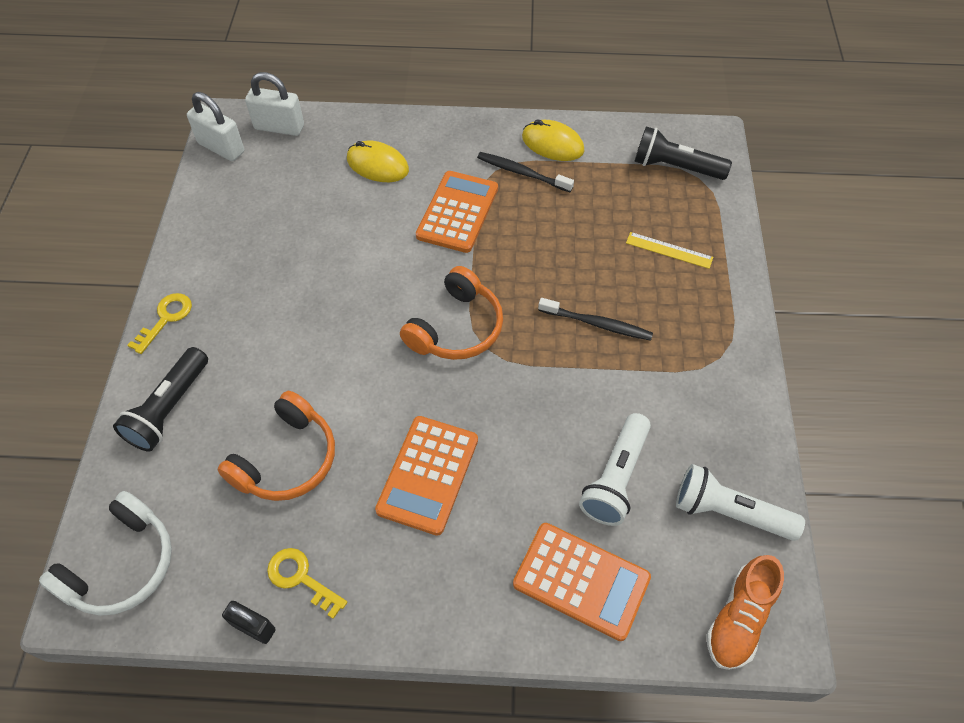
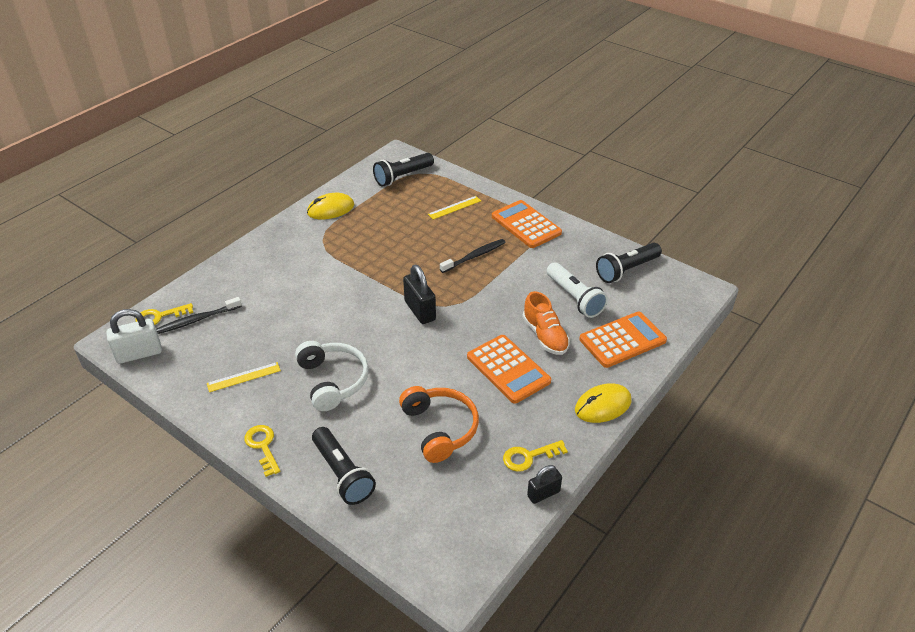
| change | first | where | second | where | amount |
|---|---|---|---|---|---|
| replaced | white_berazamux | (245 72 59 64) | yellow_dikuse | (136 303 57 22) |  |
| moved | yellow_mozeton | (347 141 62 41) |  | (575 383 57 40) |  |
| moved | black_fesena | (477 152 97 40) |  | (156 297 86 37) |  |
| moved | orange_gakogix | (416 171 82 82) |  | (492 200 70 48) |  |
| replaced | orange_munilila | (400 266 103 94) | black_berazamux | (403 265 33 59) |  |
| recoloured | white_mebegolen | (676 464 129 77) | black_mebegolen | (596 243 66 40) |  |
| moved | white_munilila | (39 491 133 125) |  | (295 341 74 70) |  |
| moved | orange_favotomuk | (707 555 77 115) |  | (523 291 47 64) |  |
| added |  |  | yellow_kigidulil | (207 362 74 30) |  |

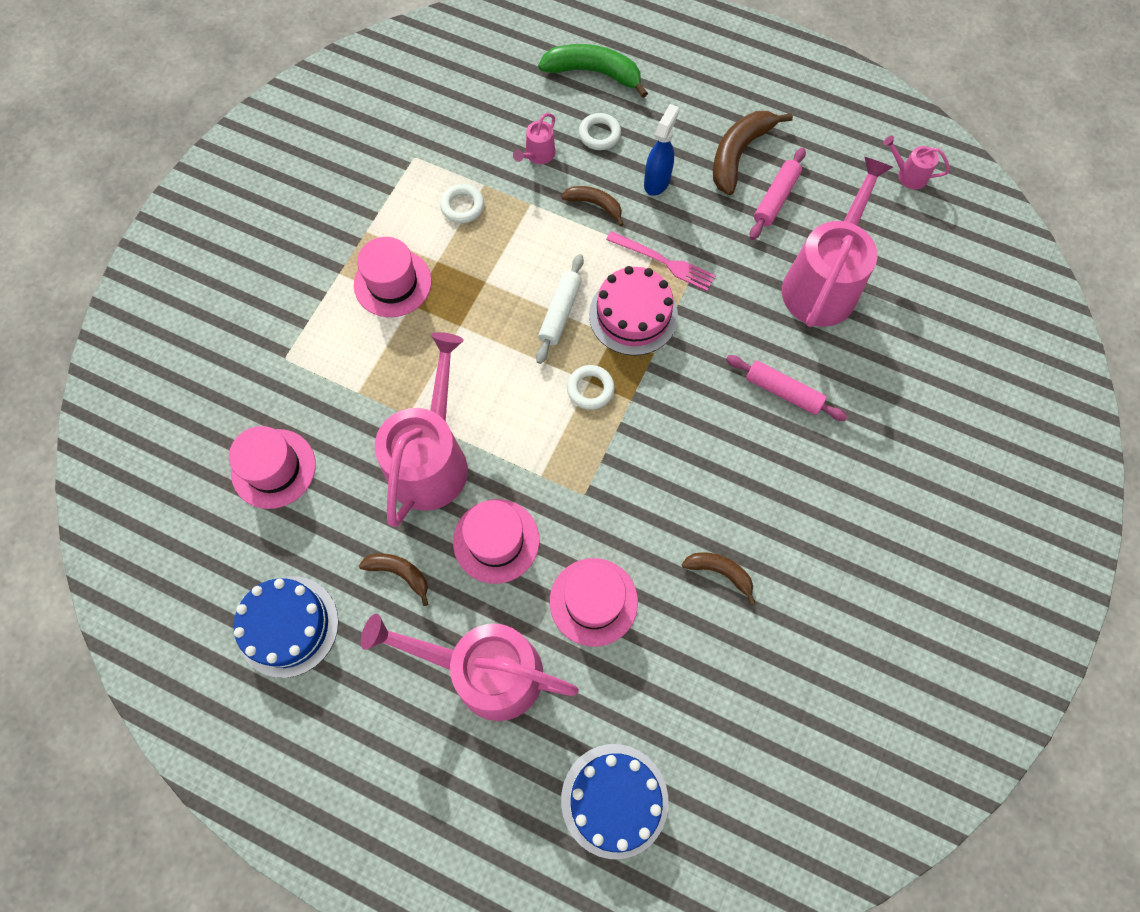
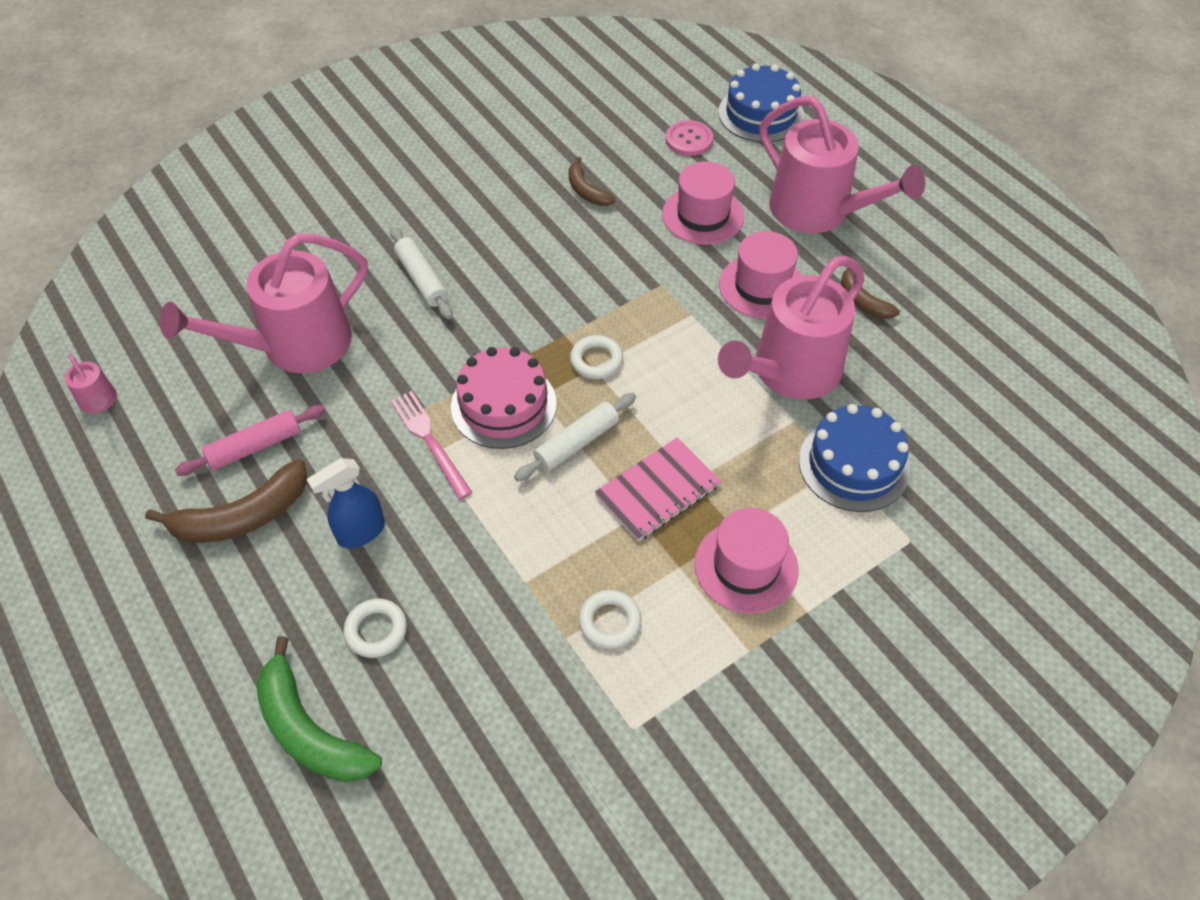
| change | first | where | second | where | amount |
|---|---|---|---|---|---|
| removed | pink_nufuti | (513 113 42 51) |  |  |  |
| removed | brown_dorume | (561 186 62 40) |  |  |  |
| recoloured | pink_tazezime | (726 355 122 66) | white_tazezime | (390 227 63 92) |  |
| removed | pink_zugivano | (229 426 87 83) |  |  |  |
| moved | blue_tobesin | (233 576 106 102) |  | (799 404 111 108) |  |
| added |  |  | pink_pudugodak | (666 120 47 36) |  |
| added |  |  | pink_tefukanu | (595 438 126 103) |  |

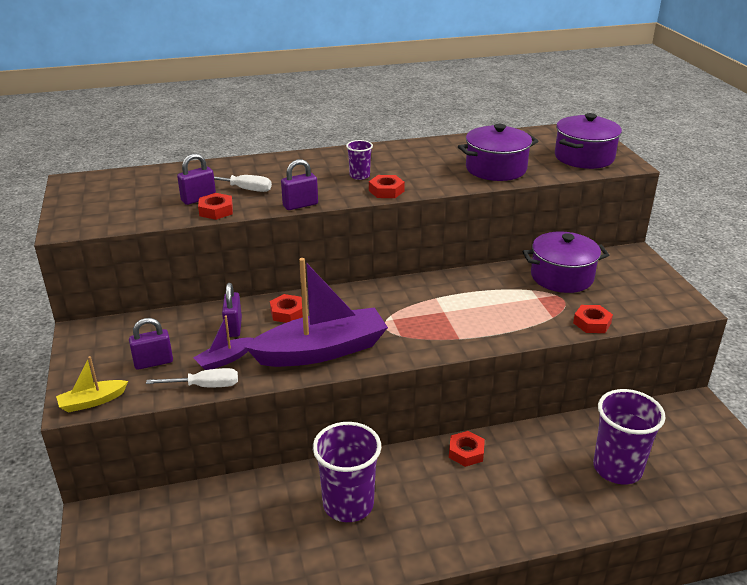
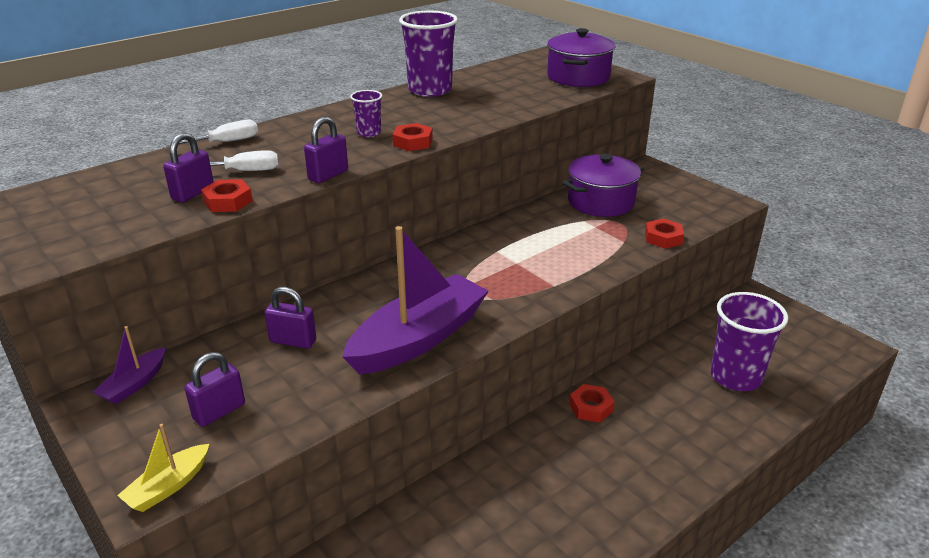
| change | first | where | second | where | amount |
|---|---|---|---|---|---|
| removed | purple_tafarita | (458 124 81 57) |  |  |  |
| turned | purple_berazamux | (222 283 20 54) |  | (264 287 52 62) | 45 degrees counterclockwise |
| removed | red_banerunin | (270 294 33 29) |  |  |  |
| moved | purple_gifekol | (193 316 61 54) |  | (93 326 72 78) |  |
| moved | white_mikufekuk | (146 368 92 19) |  | (165 120 93 26) |  |
| moved | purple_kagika | (313 422 68 100) |  | (399 11 59 86) |  |

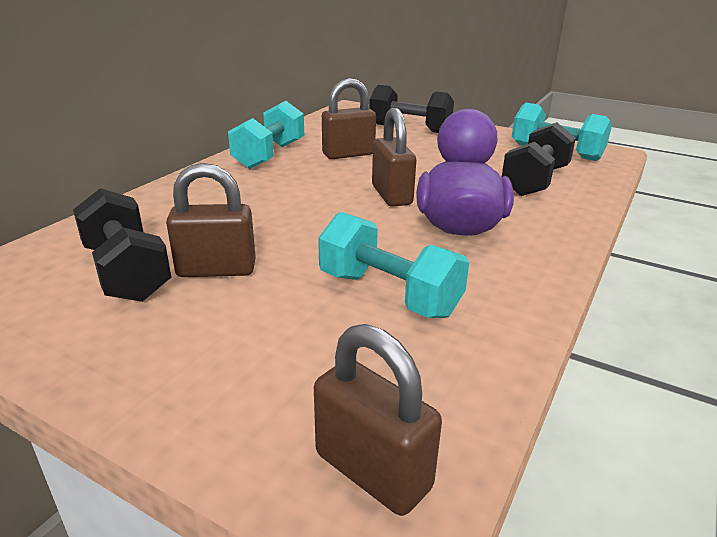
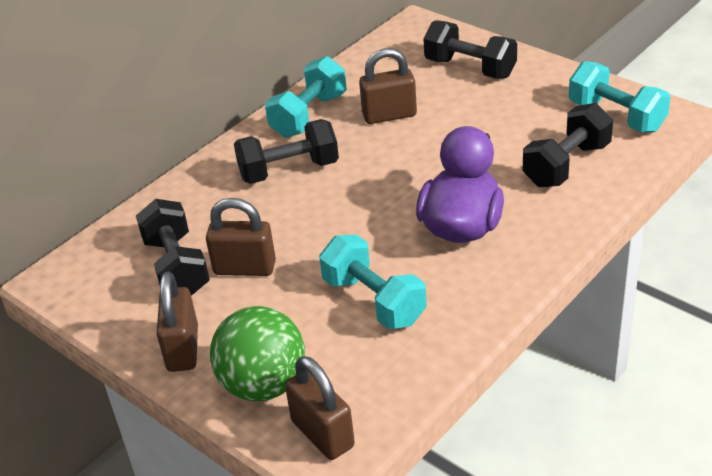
| change | first | where | second | where | amount |
|---|---|---|---|---|---|
| moved | brown_berazamux | (372 108 44 99) |  | (157 272 41 100) |  |
| added |  |  | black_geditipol | (234 119 105 65) |  |
| added |  |  | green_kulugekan | (210 306 95 96) |  |

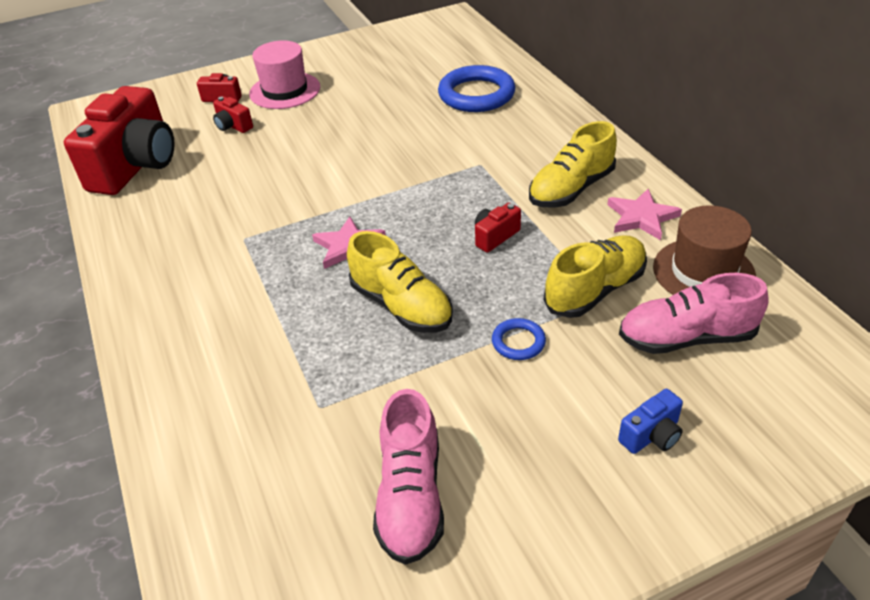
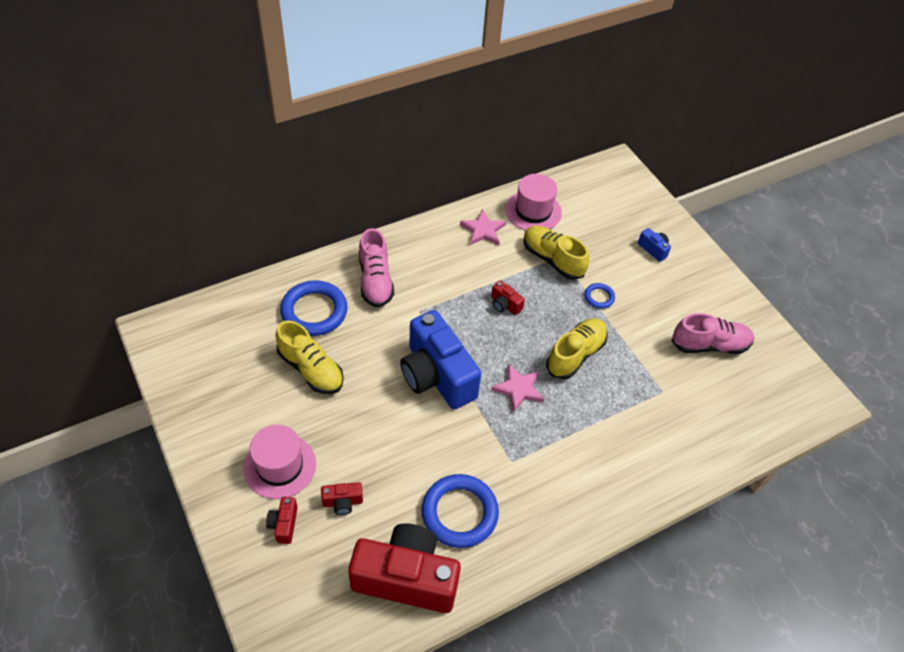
| change | first | where | second | where | amount |
|---|---|---|---|---|---|
| turned | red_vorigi | (213 96 40 37) |  | (321 482 42 33) | 45 degrees clockwise |
| moved | yellow_favotomuk | (529 121 88 87) |  | (275 320 69 74) |  |
| recoloured | brown_zugivano | (653 205 103 90) | pink_zugivano | (505 174 57 57) |  |
| moved | pink_favotomuk | (619 273 150 81) |  | (359 228 35 80) |  |
| added |  |  | blue_vorigi | (400 310 81 99) |  |
| added |  |  | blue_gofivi | (421 474 78 74) |  |

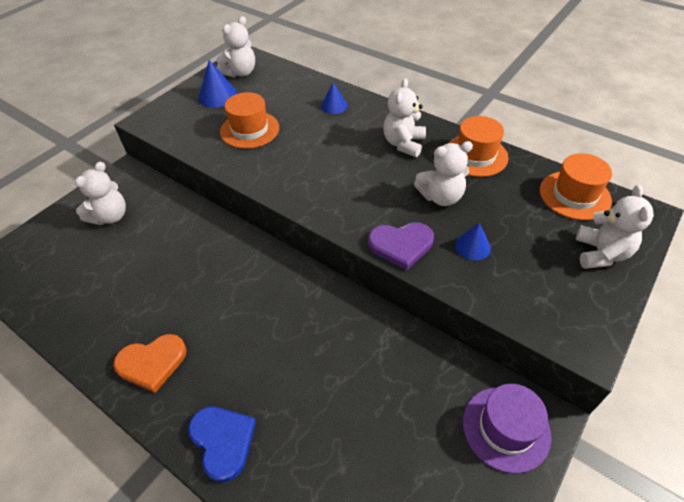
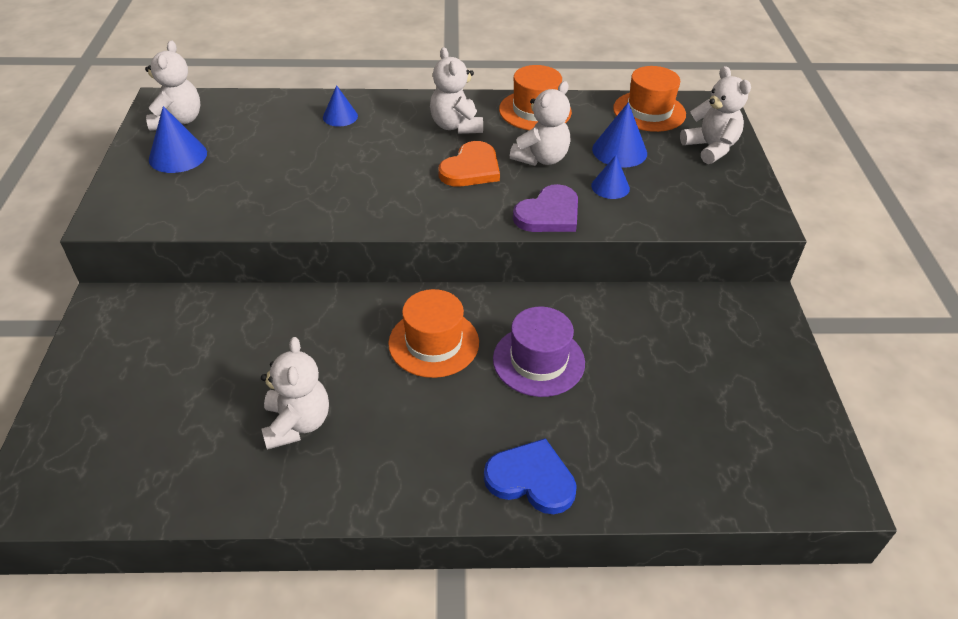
| change | first | where | second | where | amount |
|---|---|---|---|---|---|
| moved | orange_zugivano | (220 92 59 57) |  | (388 289 91 89) |  |
| moved | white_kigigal | (75 161 51 64) |  | (261 337 68 113) |  |
| moved | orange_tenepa | (113 334 73 59) |  | (439 141 61 46) |  |
| moved | purple_zugivano | (463 384 88 90) |  | (493 307 92 90) |  |
| added |  |  | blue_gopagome | (592 102 55 65) |  |

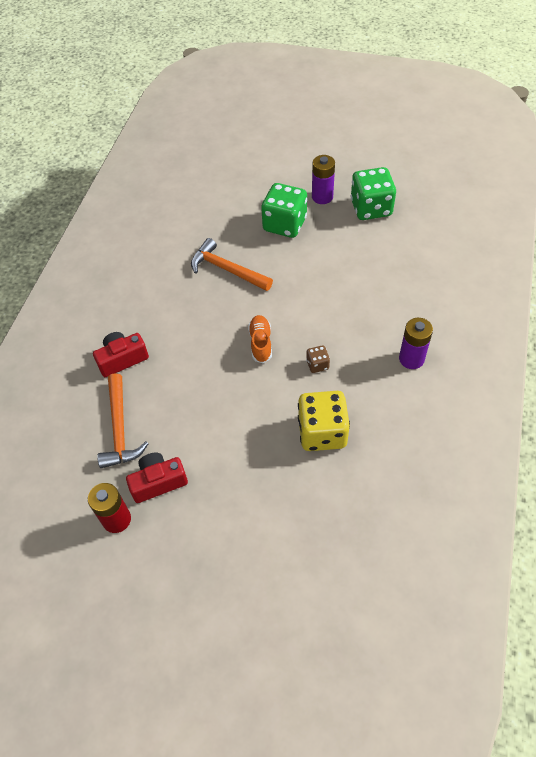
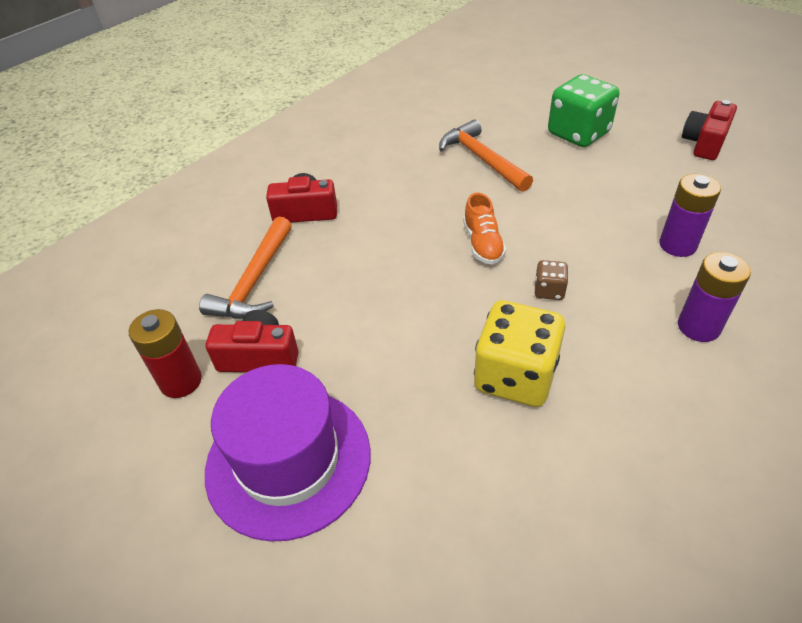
| change | first | where | second | where | amount |
|---|---|---|---|---|---|
| moved | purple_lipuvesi | (312 155 23 49) |  | (659 174 62 83) |  |
| replaced | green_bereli | (351 167 45 53) | red_vorigi | (682 100 55 60) |  |
| turned | orange_favotomuk | (248 315 24 48) |  | (463 193 43 72) | 150 degrees clockwise |
| added |  |  | purple_zugivano | (205 364 166 178) |  |

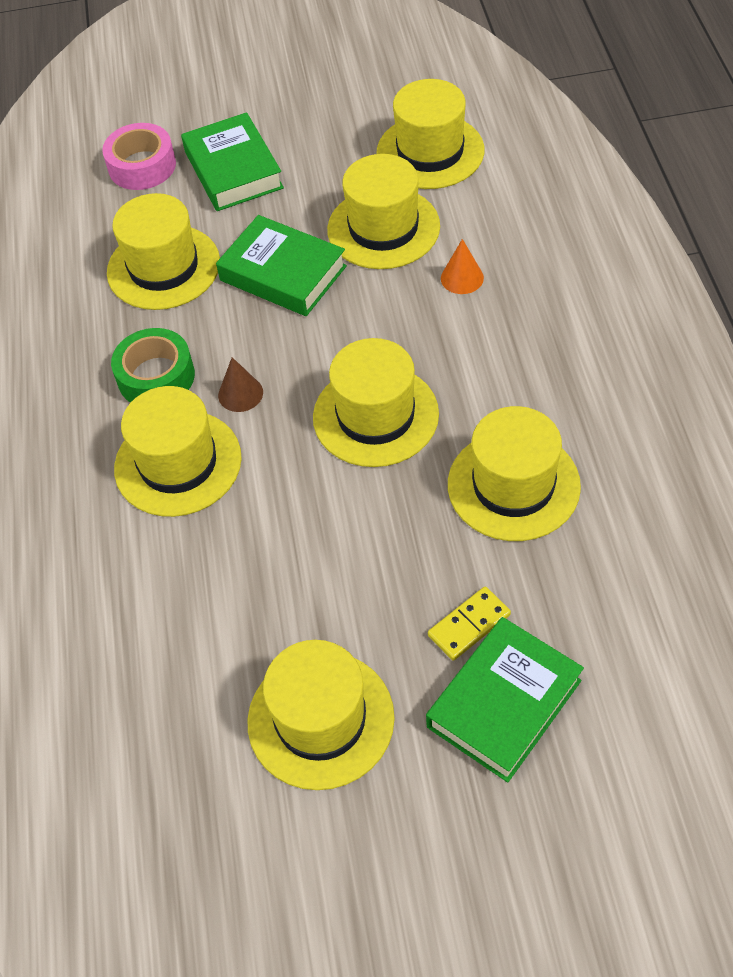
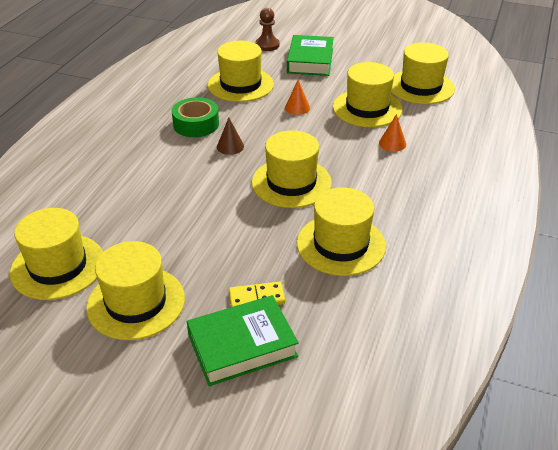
| change | first | where | second | where | amount |
|---|---|---|---|---|---|
| replaced | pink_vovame | (102 123 74 67) | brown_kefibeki | (255 8 25 43) |  |
| replaced | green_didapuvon | (216 215 131 101) | orange_gopagome | (285 80 25 35) |  |
| moved | yellow_zugivano | (114 386 128 131) |  | (10 208 93 92) |  |

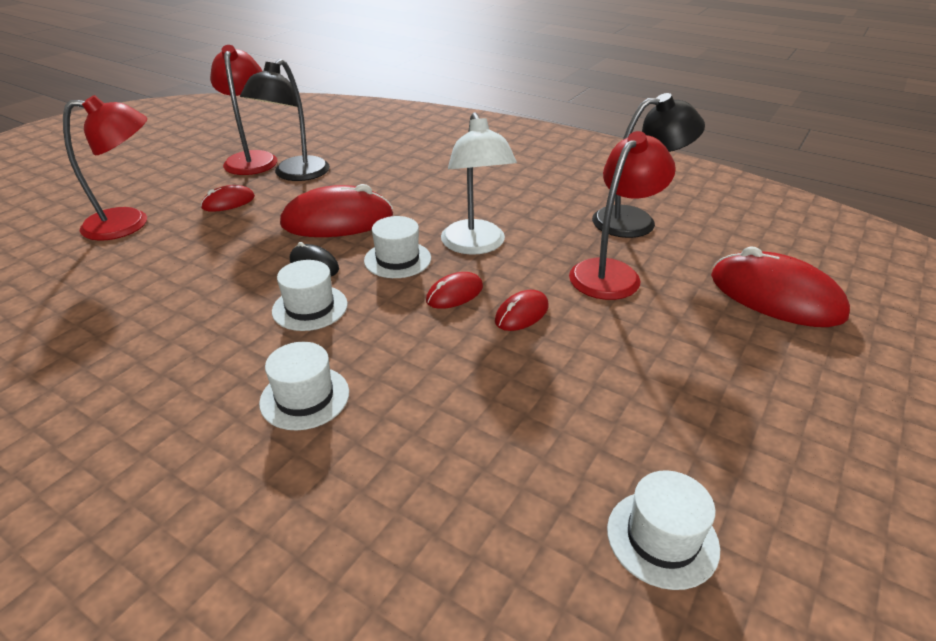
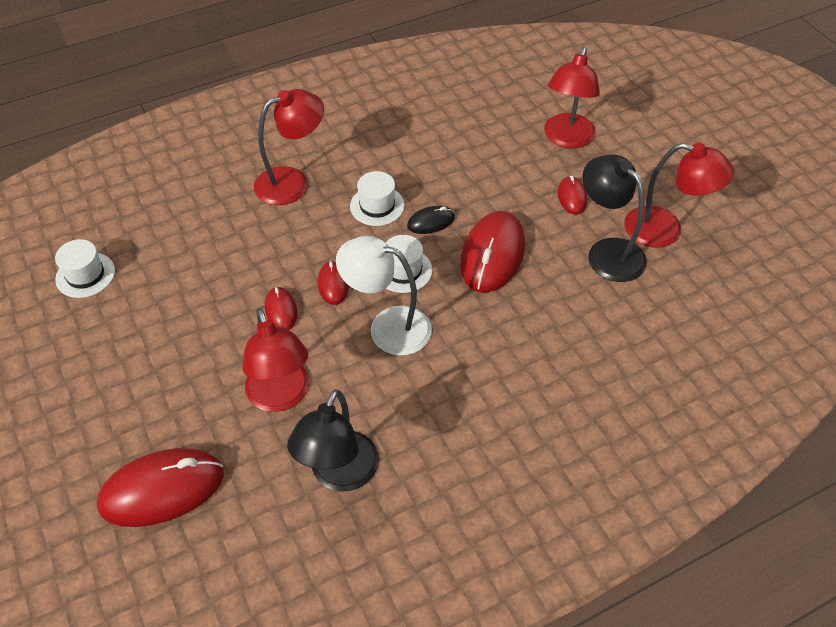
| change | first | where | second | where | amount |
|---|---|---|---|---|---|
| replaced | white_zugivano | (259 342 90 89) | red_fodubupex | (254 89 70 116) |  |

